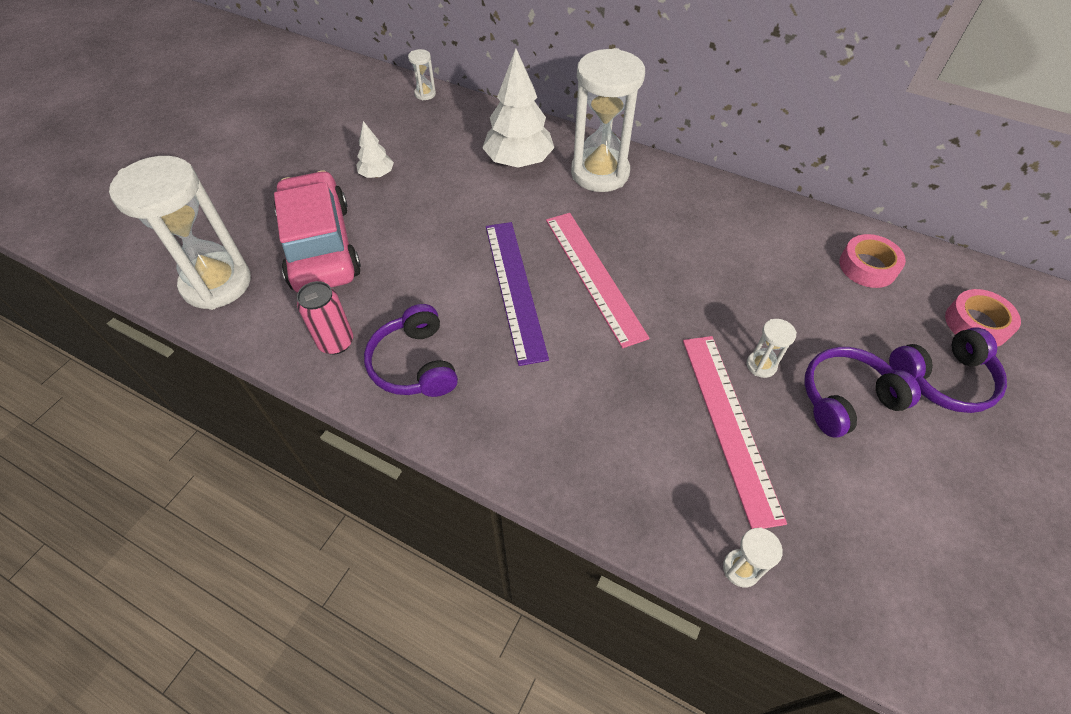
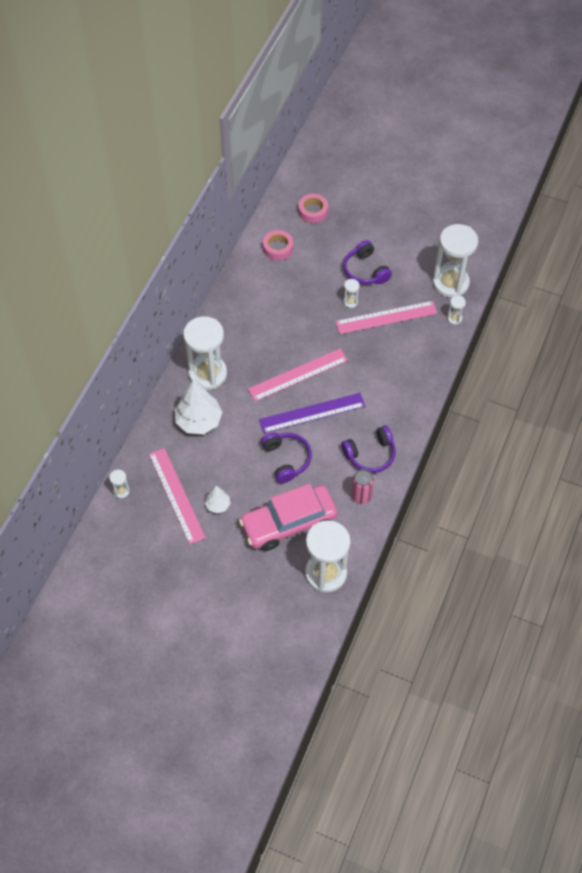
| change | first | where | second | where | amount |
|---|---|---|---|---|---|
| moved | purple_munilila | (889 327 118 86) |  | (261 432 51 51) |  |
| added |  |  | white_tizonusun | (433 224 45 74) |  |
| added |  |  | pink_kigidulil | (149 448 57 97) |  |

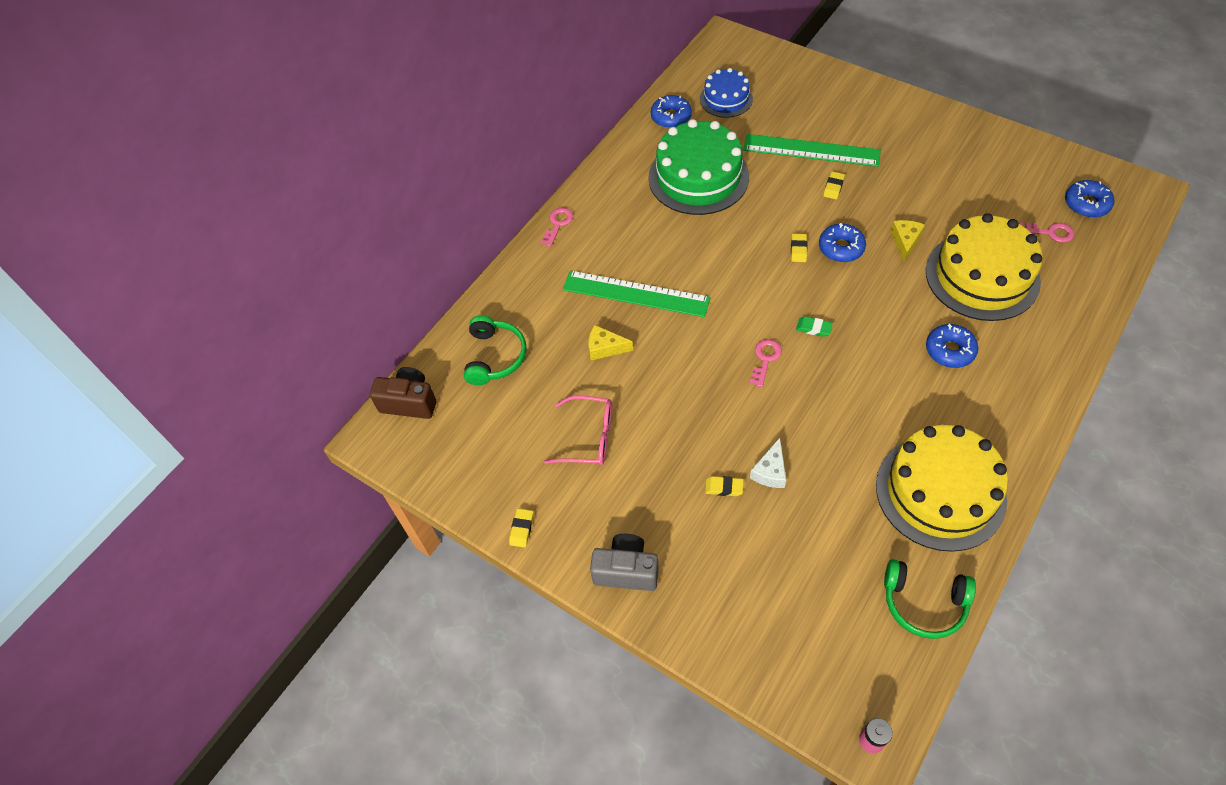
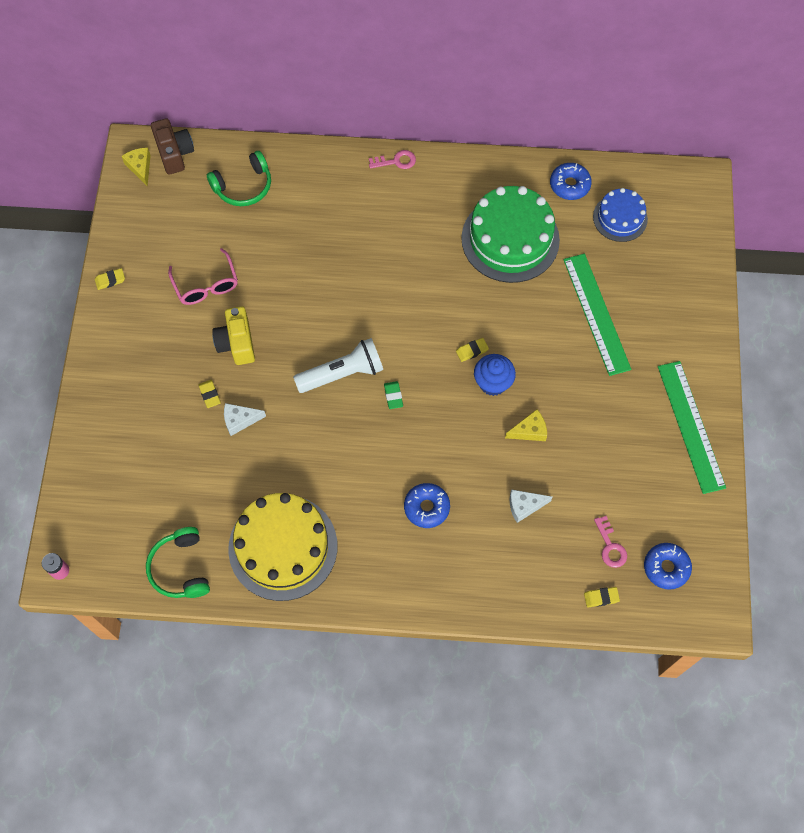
| change | first | where | second | where | amount |
|---|---|---|---|---|---|
| moved | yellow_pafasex | (823 171 22 28) |  | (584 587 36 20) |  |
| replaced | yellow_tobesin | (926 213 117 108) | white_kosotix | (510 489 42 34) |  |
| replaced | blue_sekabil | (819 223 47 39) | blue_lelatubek | (474 354 42 42) |  |
| moved | green_kigidulil | (563 270 148 47) |  | (658 361 68 133) |  |
| moved | yellow_kosotix | (589 325 44 35) |  | (122 148 29 38) |  |
| replaced | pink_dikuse | (749 339 33 48) | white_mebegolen | (293 338 90 55) |  |
| removed | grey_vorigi | (590 534 69 57) |  |  |  |
| added |  |  | yellow_vorigi | (212 306 43 59) |  |

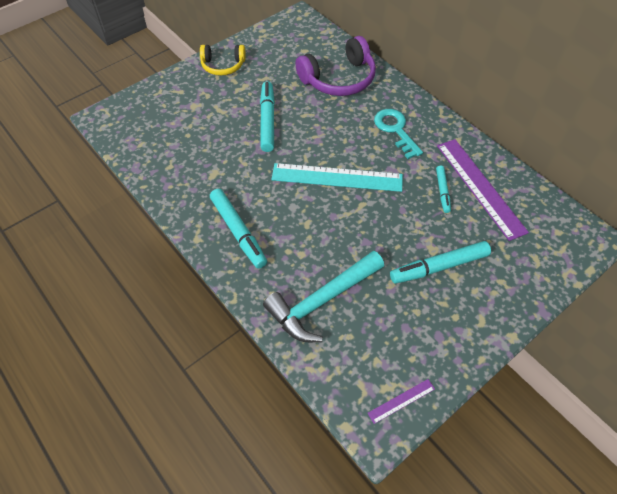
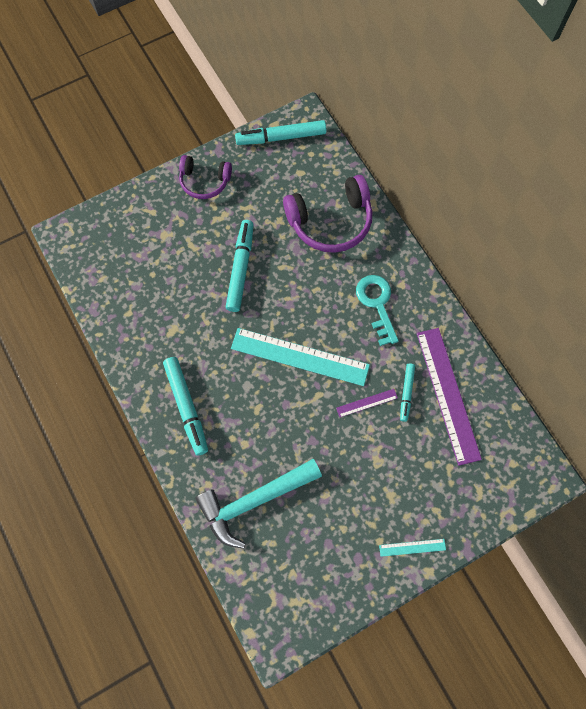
| change | first | where | second | where | amount |
|---|---|---|---|---|---|
| recoloured | yellow_munilila | (200 45 46 31) | purple_munilila | (179 155 53 44) |  |
| moved | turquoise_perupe | (390 241 101 43) |  | (235 120 91 25) |  |
| moved | purple_kigidulil | (368 379 67 45) |  | (336 389 62 28) |  |
| added |  |  | turquoise_kigidulil | (379 539 67 18) |  |

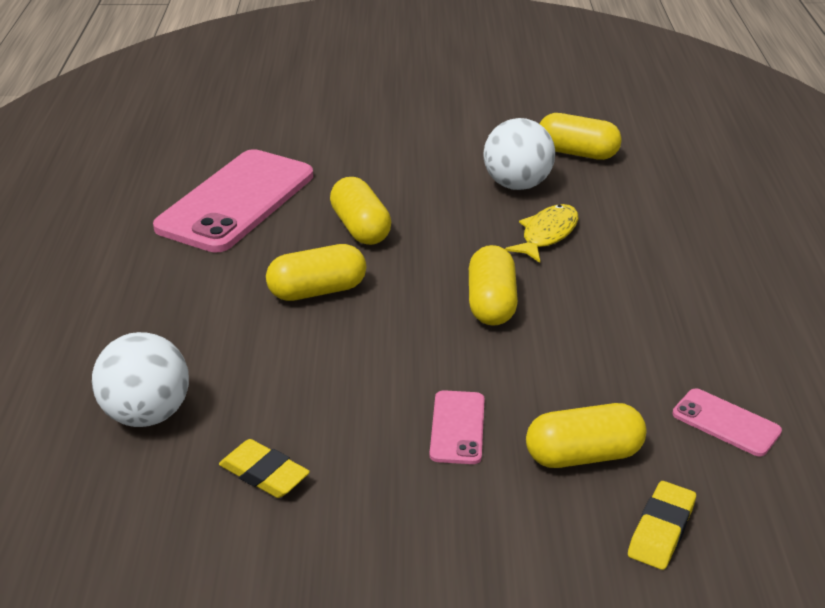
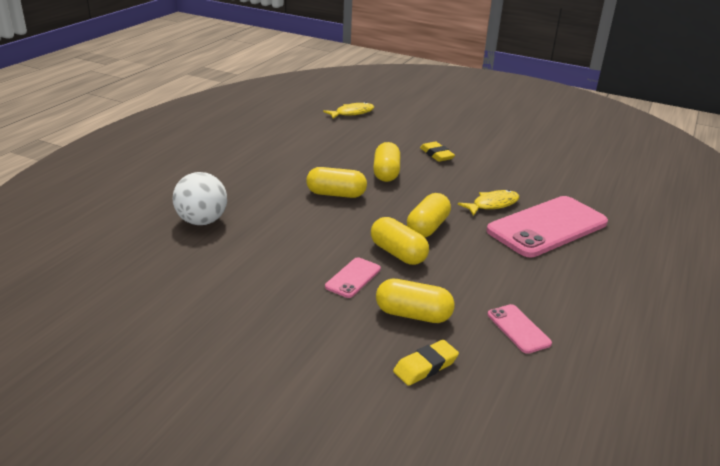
| change | first | where | second | where | amount |
|---|---|---|---|---|---|
| moved | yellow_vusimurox | (539 113 83 47) |  | (371 217 58 48) |  |
| removed | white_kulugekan | (483 118 72 72) |  |  |  |
| moved | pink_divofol | (153 149 160 104) |  | (486 196 122 61) |  |
| moved | yellow_pafasex | (219 439 91 59) |  | (420 142 35 20) |  |
| added |  |  | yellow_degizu | (323 102 51 16) |  |

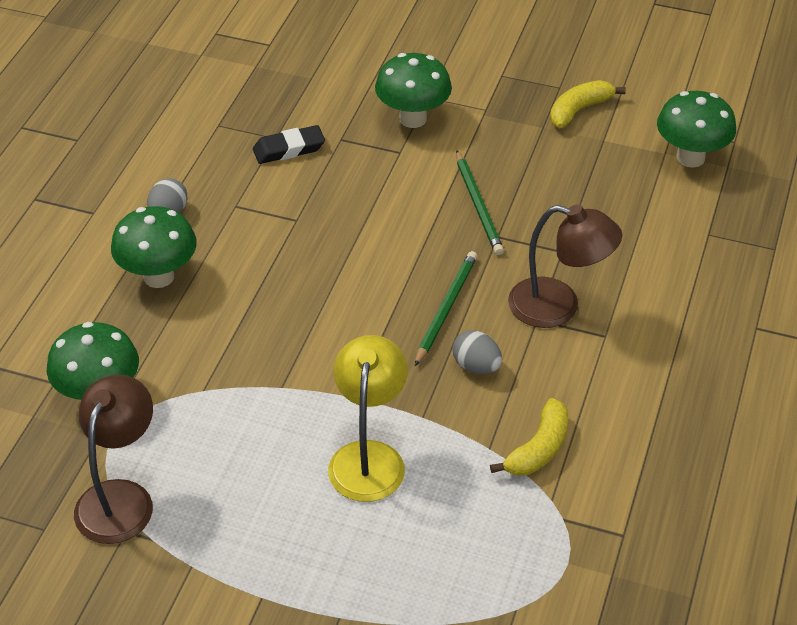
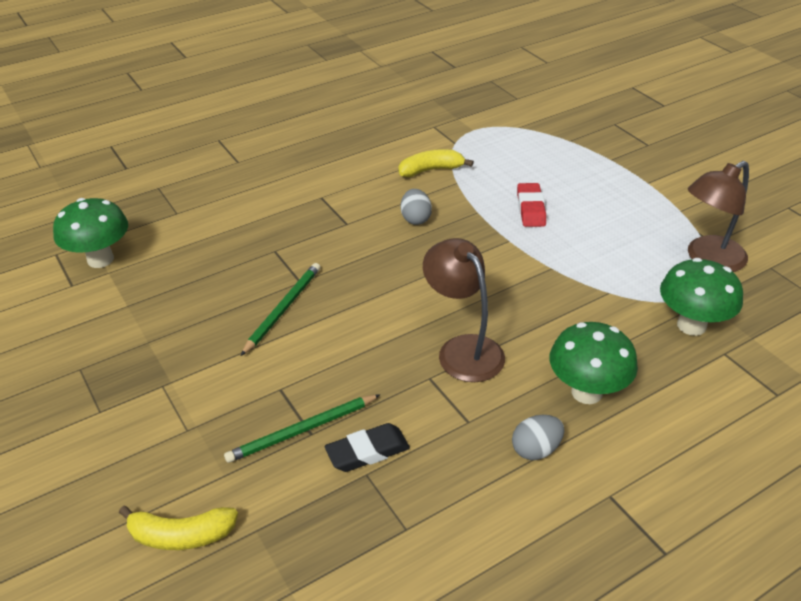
| change | first | where | second | where | amount |
|---|---|---|---|---|---|
| removed | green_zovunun | (375 53 77 75) |  |  |  |
| moved | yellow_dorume | (550 80 76 48) |  | (119 506 119 44) |  |
| turned | black_pafasex | (253 125 72 39) |  | (325 423 85 49) | 45 degrees counterclockwise |
| moved | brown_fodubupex | (508 204 114 124) |  | (423 238 82 144) |  |
| moved | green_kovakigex | (415 251 62 115) |  | (224 394 157 69) |  |
| replaced | yellow_fodubupex | (328 335 79 167) | red_pafasex | (517 183 29 44) |  |

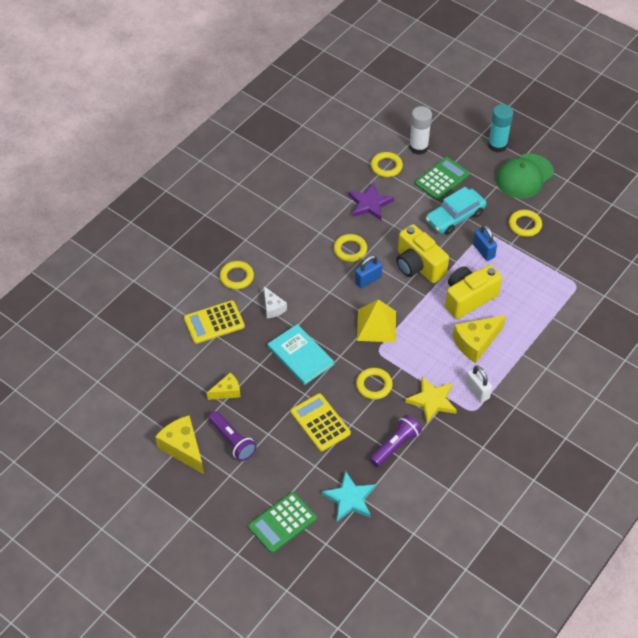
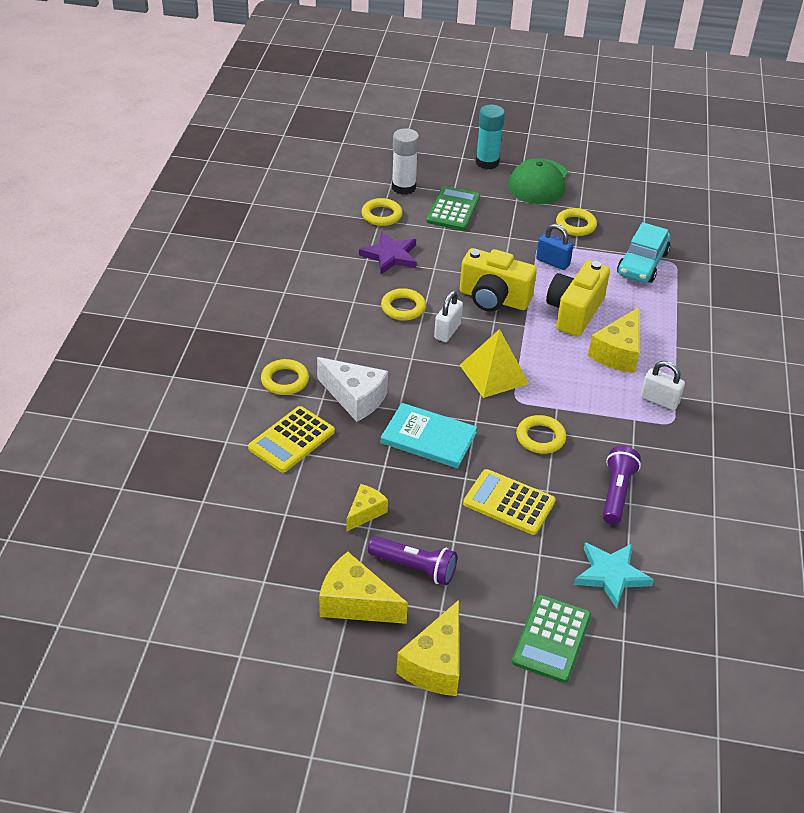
| change | first | where | second | where | amount |
|---|---|---|---|---|---|
| moved | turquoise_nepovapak | (426 187 60 48) |  | (617 222 54 61) |  |
| recoloured | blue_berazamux | (355 255 27 33) | white_berazamux | (434 291 29 51) |  |
| resized | white_kosotix | (264 286 23 32) |  | (317 357 71 65) | x1.67 |
| removed | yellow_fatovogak | (405 377 52 46) |  |  |  |
| added |  |  | yellow_kosotix | (397 600 62 96) |  |

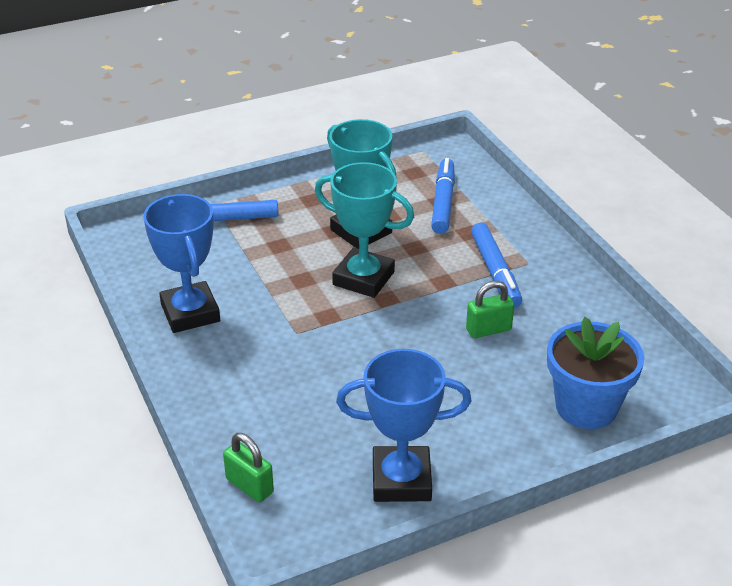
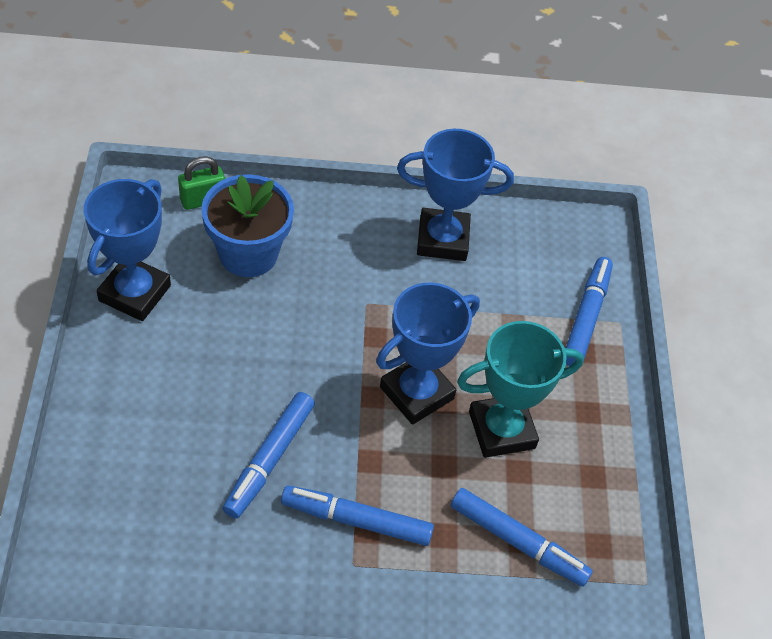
| change | first | where | second | where | amount |
|---|---|---|---|---|---|
| recoloured | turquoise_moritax | (315 162 99 136) | blue_moritax | (376 283 104 142) |  |
| replaced | green_berazamux | (466 281 48 57) | blue_perupe | (223 392 92 126) |  |
| moved | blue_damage | (547 317 97 112) |  | (201 174 93 103) |  |

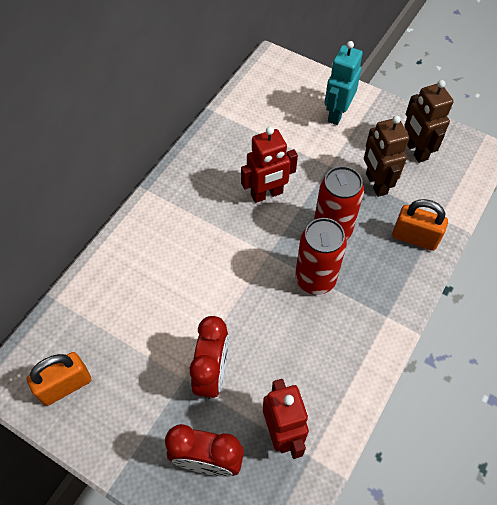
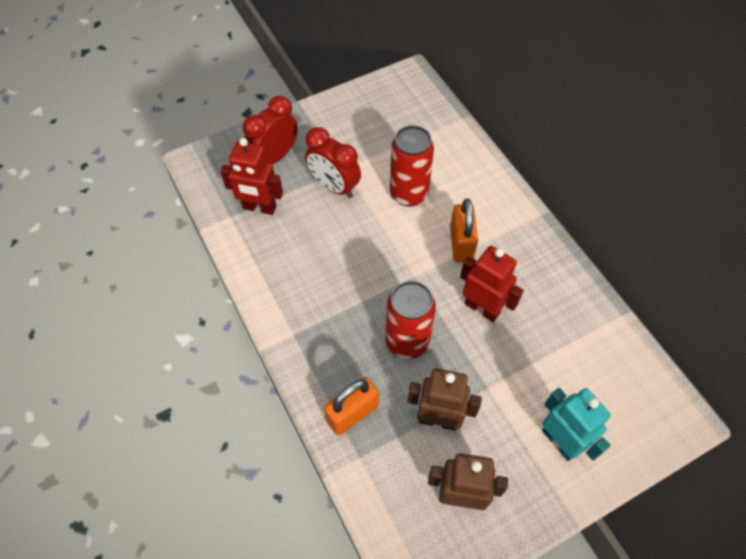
| change | first | where | second | where | amount |
|---|---|---|---|---|---|
| turned | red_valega | (241 127 57 76) |  | (460 246 64 76) | 120 degrees clockwise |
| moved | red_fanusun | (295 218 52 77) |  | (390 125 44 82) |  |
| moved | orange_berazamux | (27 352 64 54) |  | (450 199 28 63) |  |

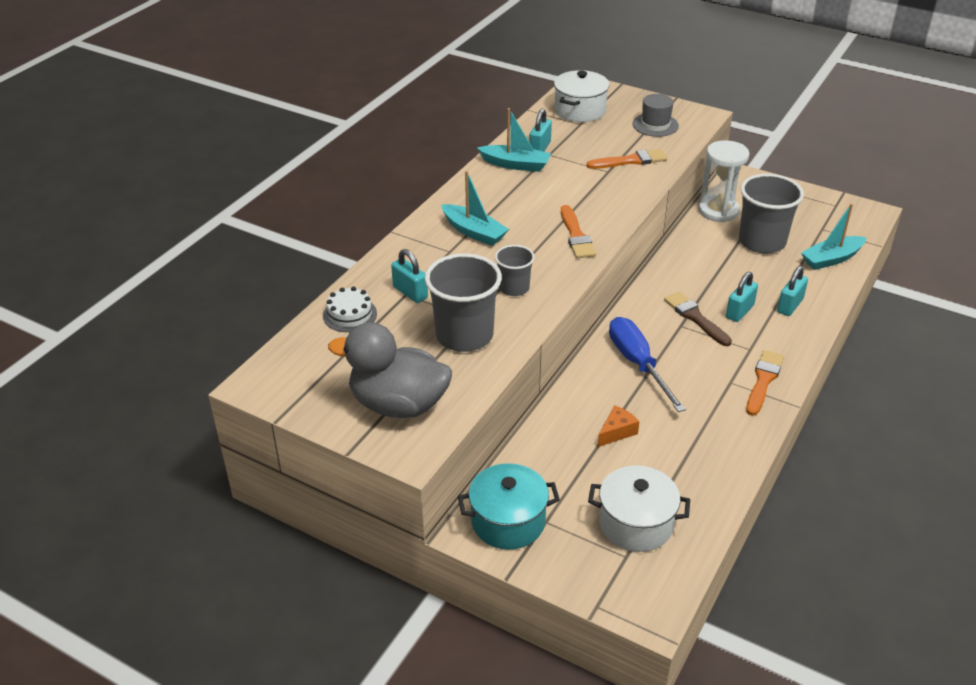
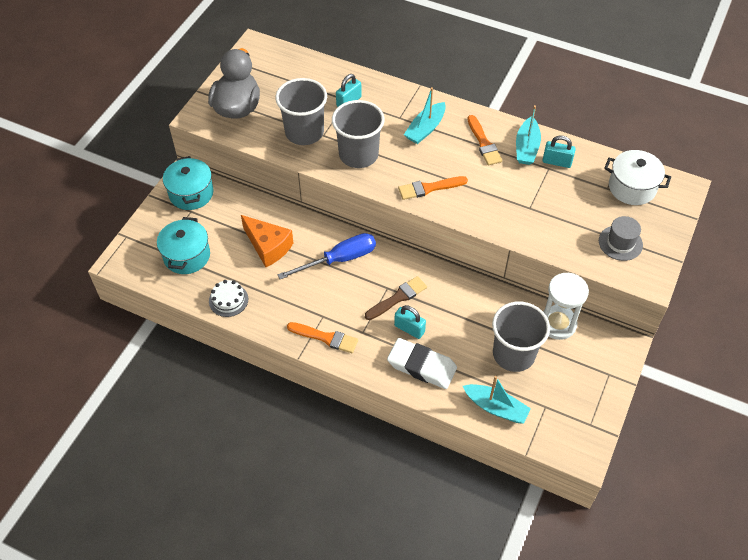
| change | first | where | second | where | amount |
|---|---|---|---|---|---|
| moved | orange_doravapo | (586 149 81 20) |  | (467 115 35 50) |  |
| turned | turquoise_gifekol | (801 204 66 66) |  | (463 376 68 48) | 150 degrees clockwise |
| resized | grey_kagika | (495 245 40 51) |  | (332 100 53 68) | x1.79 |
| replaced | turquoise_berazamux | (777 266 31 50) | white_pafasex | (387 338 70 51) |  |
| moved | white_tobesin | (323 287 54 45) |  | (209 280 39 37) |  |
| resized | orange_kosotix | (598 405 41 42) |  | (241 215 52 52) | x1.78 |
| recoloured | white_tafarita | (588 465 102 87) | turquoise_tafarita | (157 217 53 57) |  |

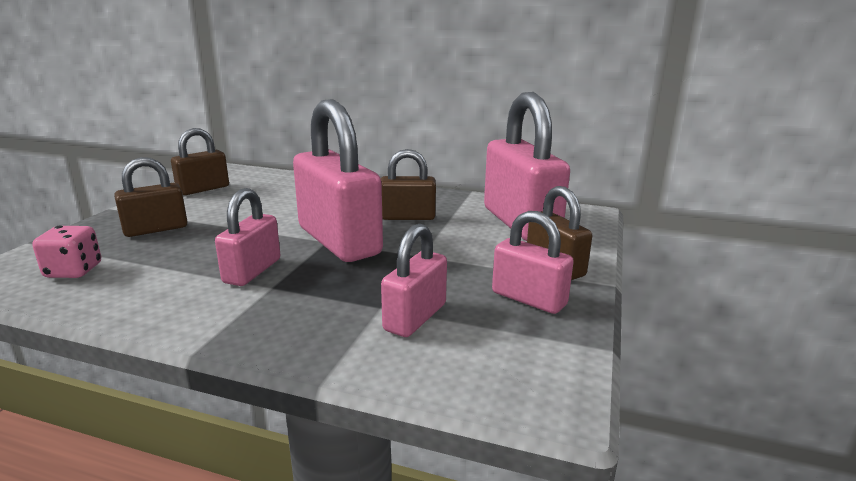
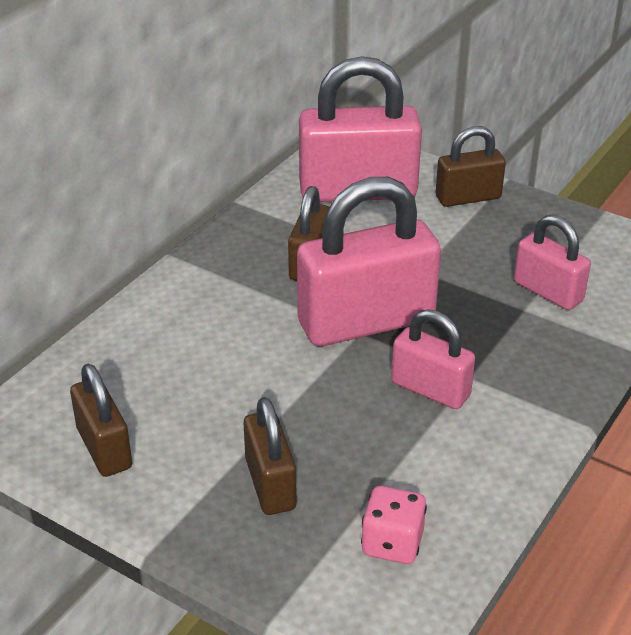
| change | first | where | second | where | amount |
|---|---|---|---|---|---|
| removed | pink_berazamux | (492 211 82 103) |  |  |  |

